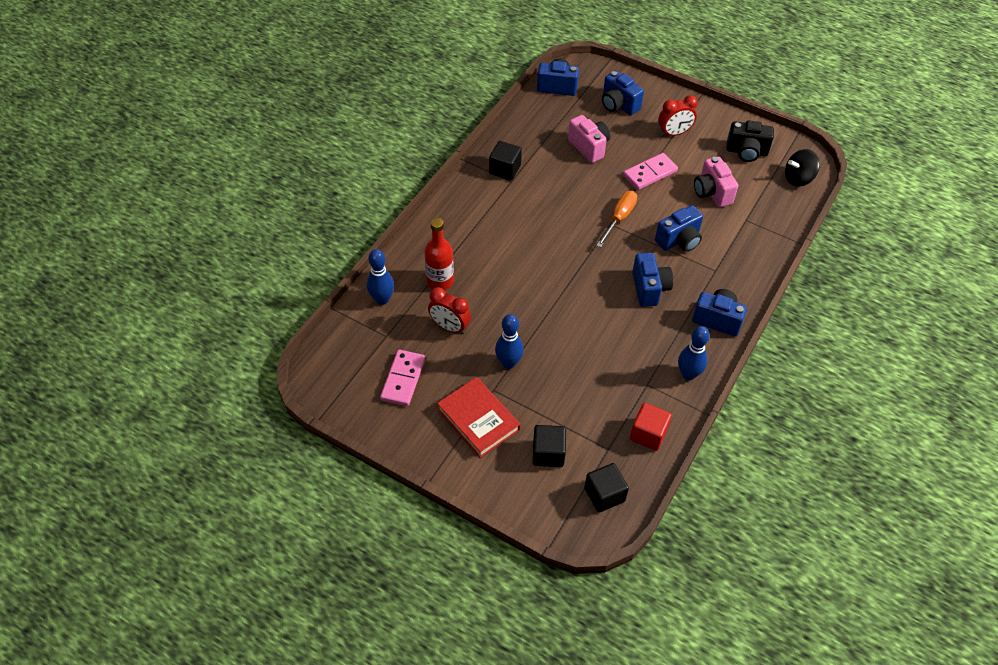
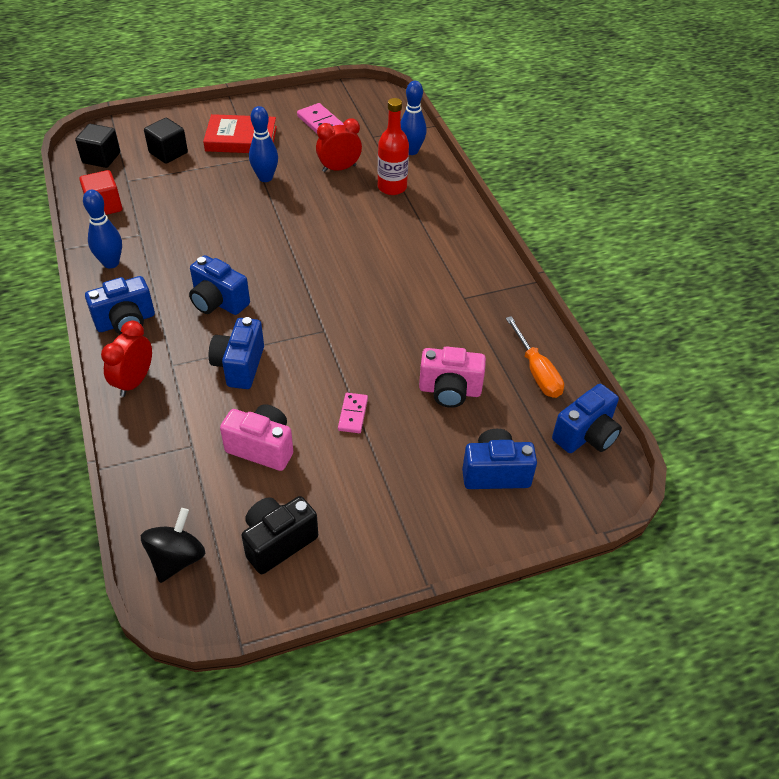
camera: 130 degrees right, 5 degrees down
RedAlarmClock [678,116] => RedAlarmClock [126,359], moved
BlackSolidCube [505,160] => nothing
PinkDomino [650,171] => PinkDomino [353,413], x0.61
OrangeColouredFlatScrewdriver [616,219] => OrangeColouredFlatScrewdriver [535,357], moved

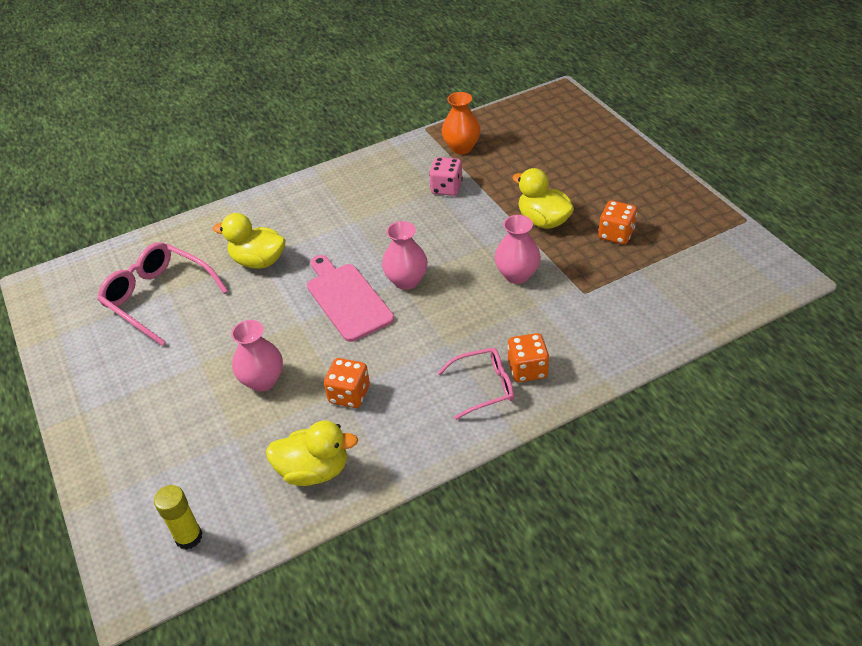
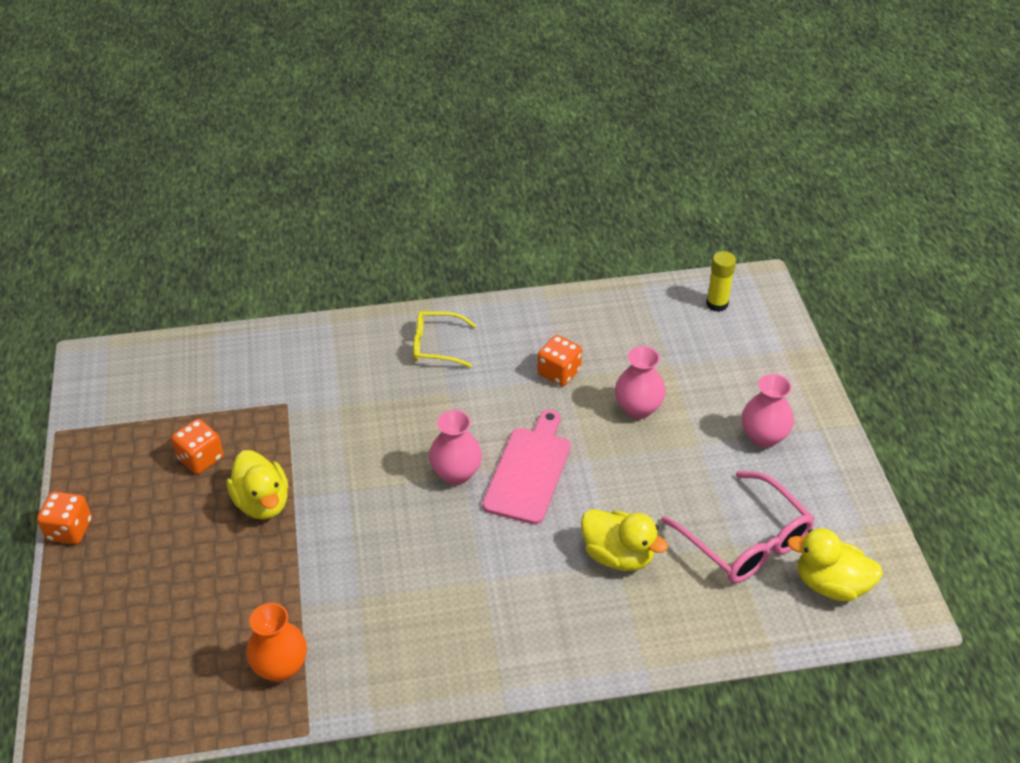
camera: 165 degrees left, 0 degrees up
PinkGameDie [446,176] => nothing
PinkVase [517,249] => PinkVase [768,411], moved
PinkChoppingBoard [350,298] => PinkChoppingBoard [527,466], 150 degrees counterclockwise
OrangeColouredGameDie [528,357] => OrangeColouredGameDie [64,518], moved
PinkSpectacles [475,384] => YellowSpectacles [444,339]
YellowRubberDuck [312,453] => YellowRubberDuck [835,564], moved

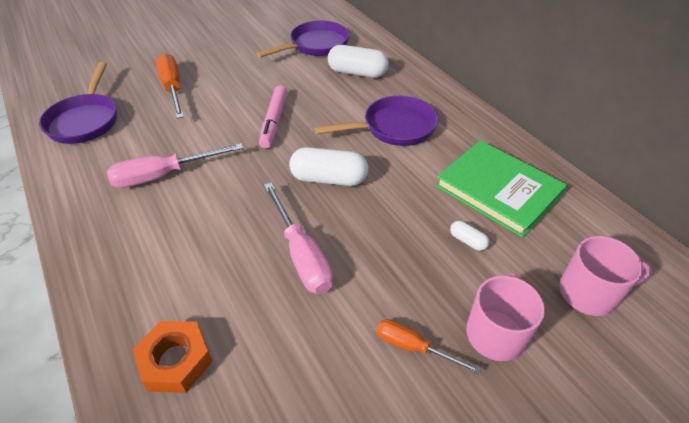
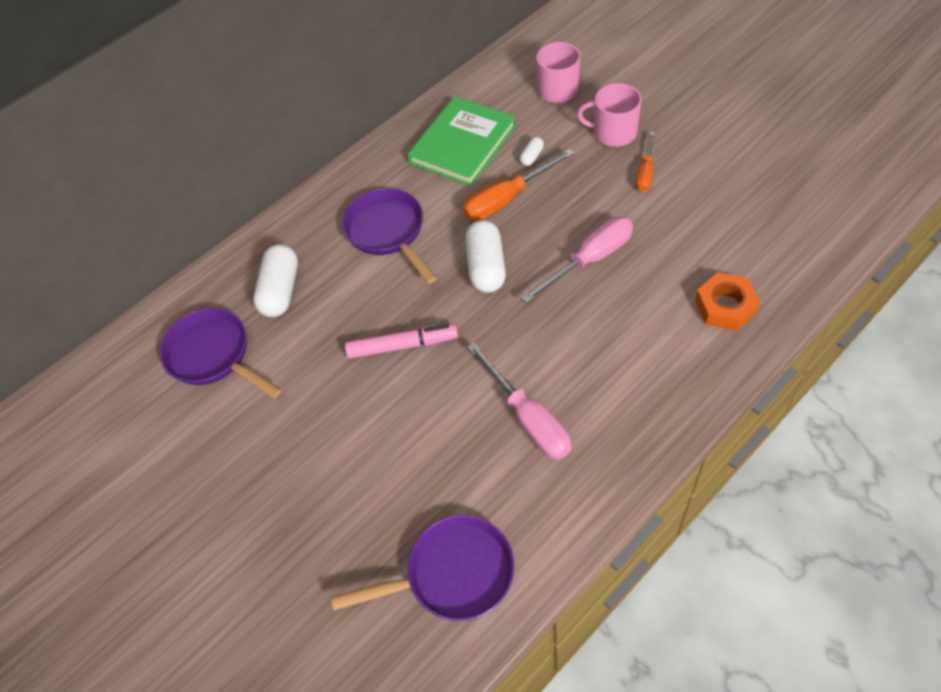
camera: 95 degrees left, 10 degrees up
OrangeColouredFlatScrewdriver [169,86] => OrangeColouredFlatScrewdriver [518,185], moved

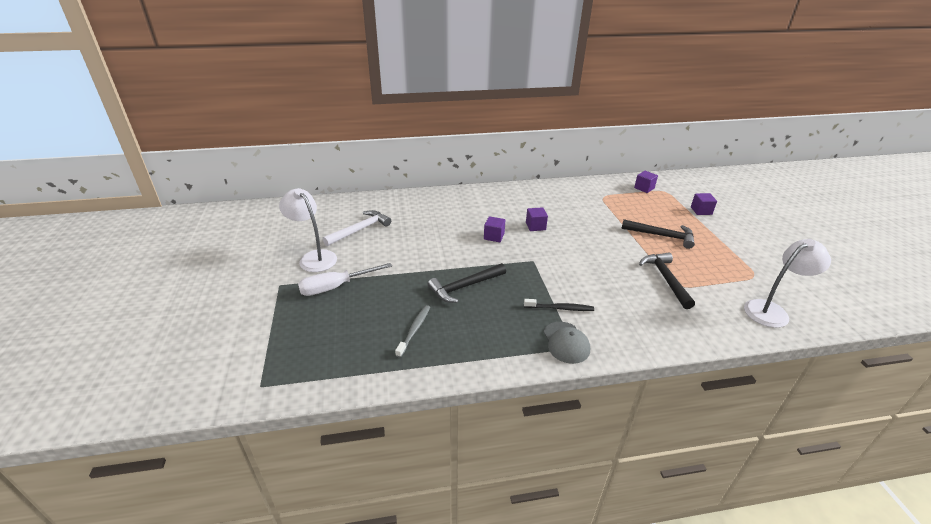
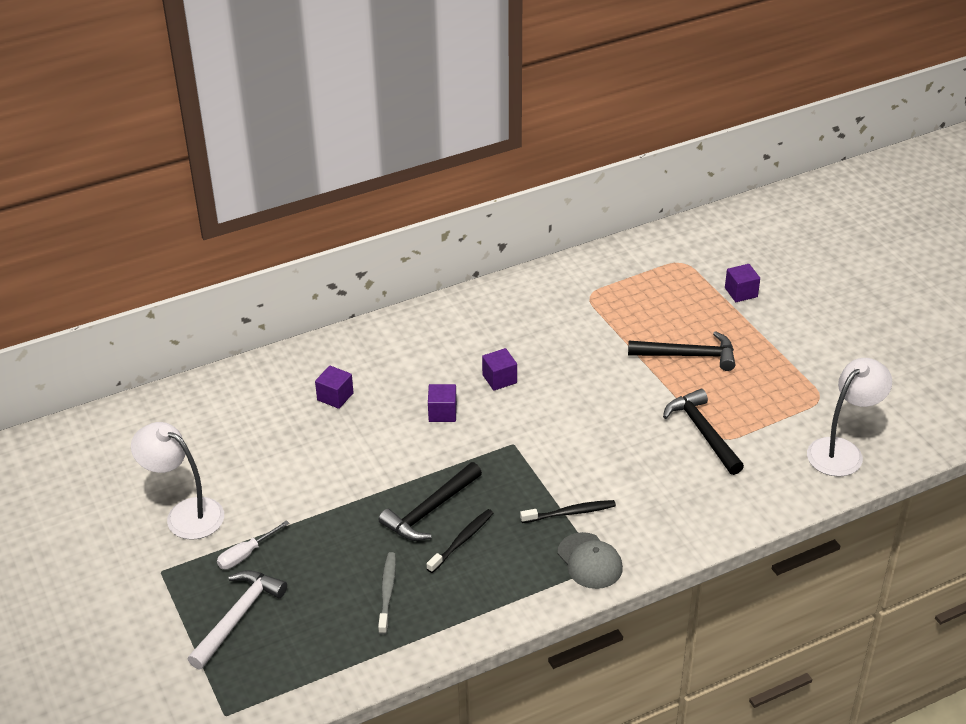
camera: 15 degrees left, 5 degrees up
RoyalPurpleSolidCube [646,182] => RoyalPurpleSolidCube [334,387], moved
SnowWhiteHammer [357,228] => SnowWhiteHammer [237,619], moved
SnowWhiteFlatScrewdriver [345,279] => SnowWhiteFlatScrewdriver [253,545], x0.61
nothing => BlackToothBrush [460,541]

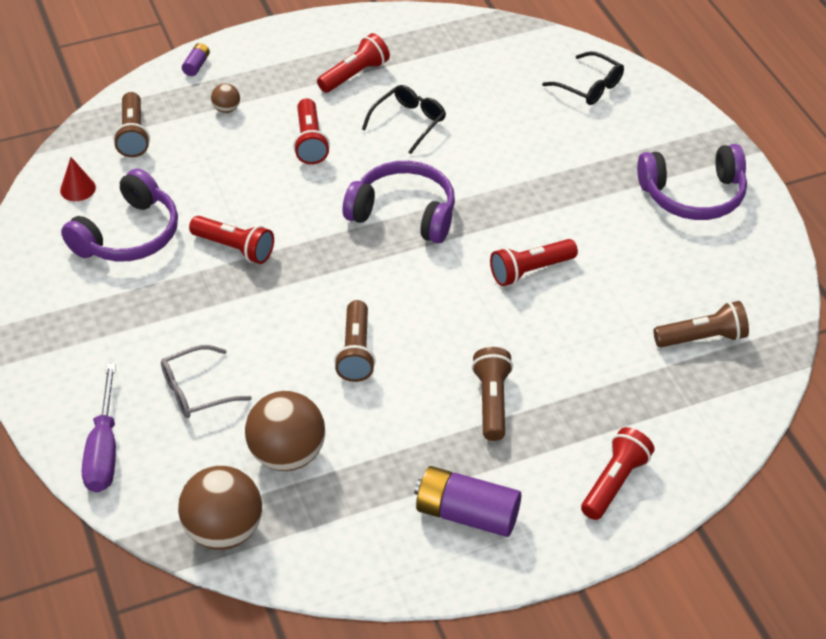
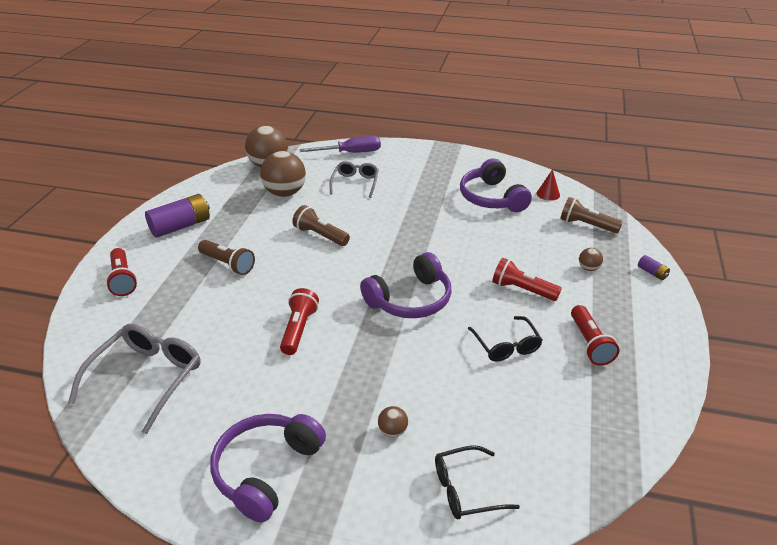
camera: 125 degrees right, 10 degrees down
RedFlashlight [231,240] => nothing
DarkBrownFlashlight [701,324] => GreySpectacles [134,379]
RoyalPurpleFlatScrewdriver [99,428] => RoyalPurpleFlatScrewdriver [340,144], 135 degrees clockwise
nothing => DarkBrownBall [393,421]

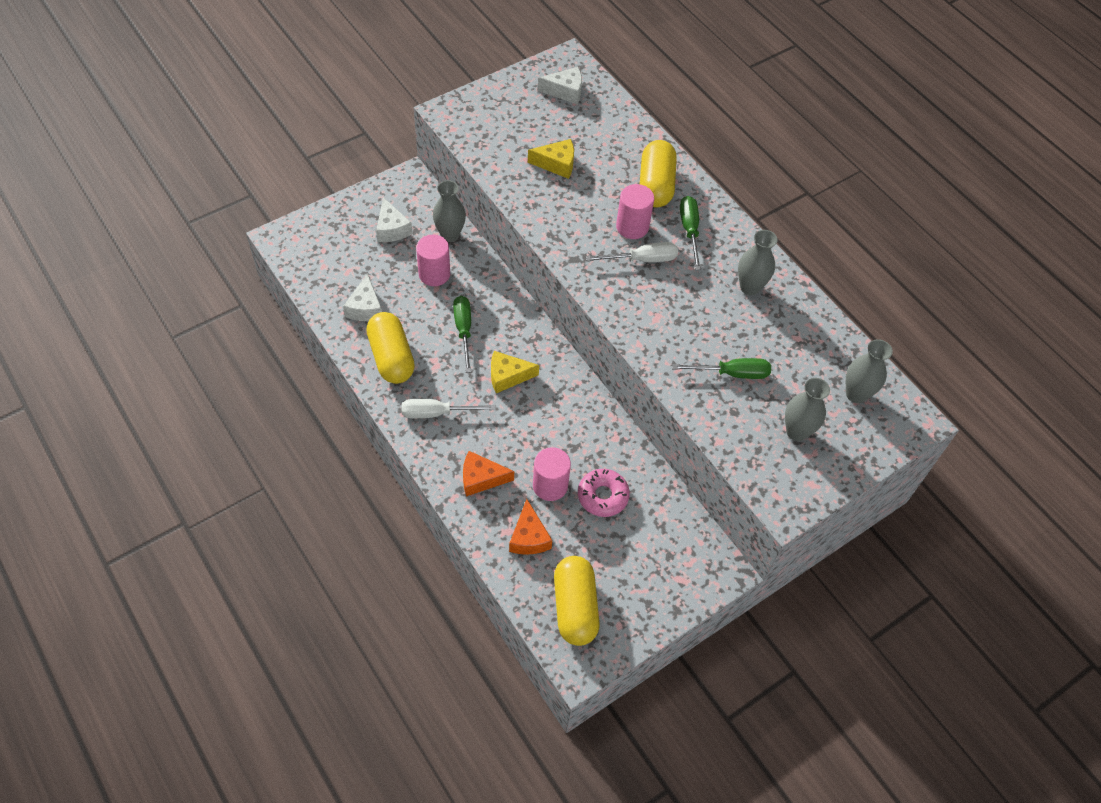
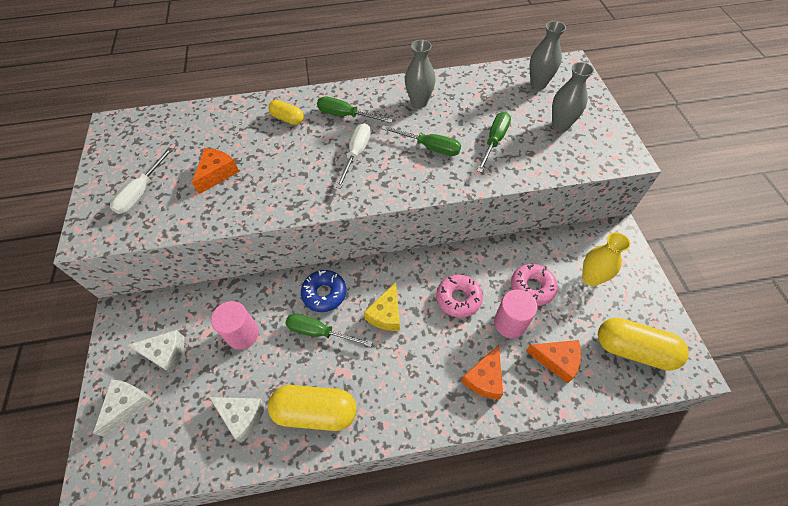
camera: 60 degrees left, 0 degrees up
SnowWhiteCheeseWedge [560,86] => SnowWhiteCheeseWedge [123,408], moved
YellowCheeseWedge [551,159] => OrangeColouredCheeseWedge [215,171]
YellowPillShape [658,173] => YellowPillShape [286,112], x0.56
GreyVase [449,211] => nothing
PinkCylinder [635,211] => nothing
SnowWhiteFlatScrewdriver [449,409] => SnowWhiteFlatScrewdriver [141,180], moved
nothing => GreenFlatScrewdriver [421,140]
nothing => YellowVase [606,259]
nothing => CobaltDoughnut [323,291]
nothing => PinkDoughnut [459,296]

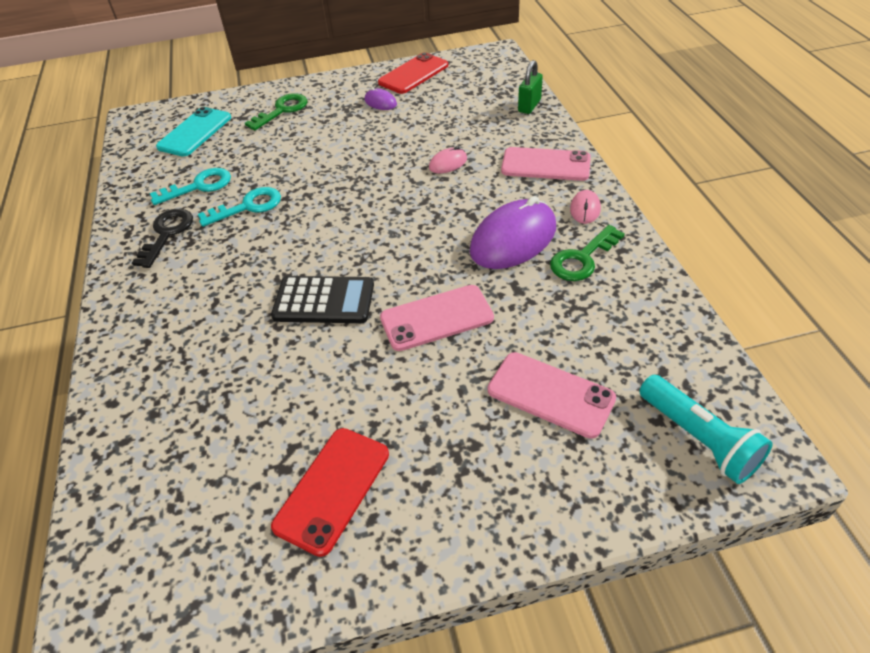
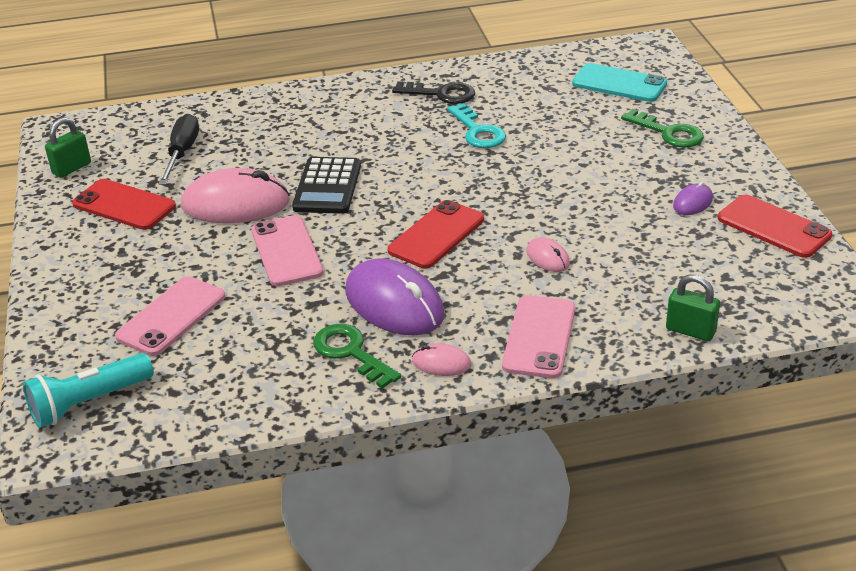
camera: 90 degrees right, 10 degrees down
AquaLatchkey [190,186] => nothing
nothing => BlackFlatScrewdriver [178,149]
nothing => GreenPadlock [68,147]
nothing => PinkPcMouse [235,195]
nothing => RedSmartphone [435,234]

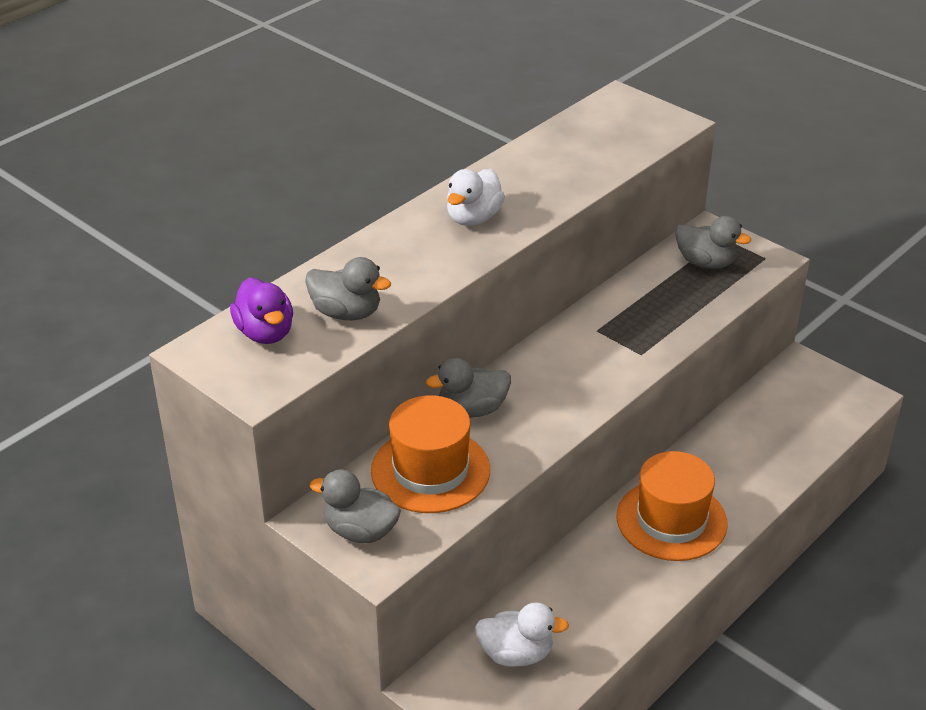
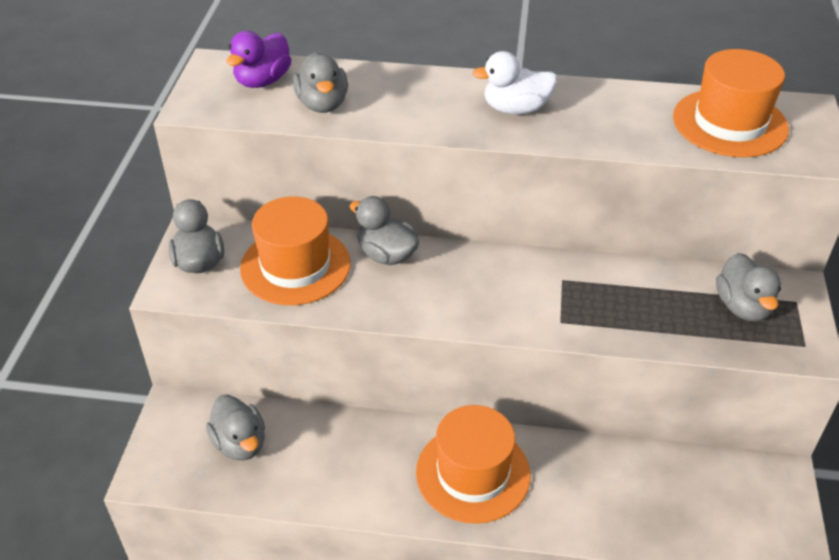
camera: 55 degrees right, 5 degrees up
SnowWhiteRubberDuck [522,635] => GreyRubberDuck [235,428]
nothing => OrangeColouredHat [731,103]

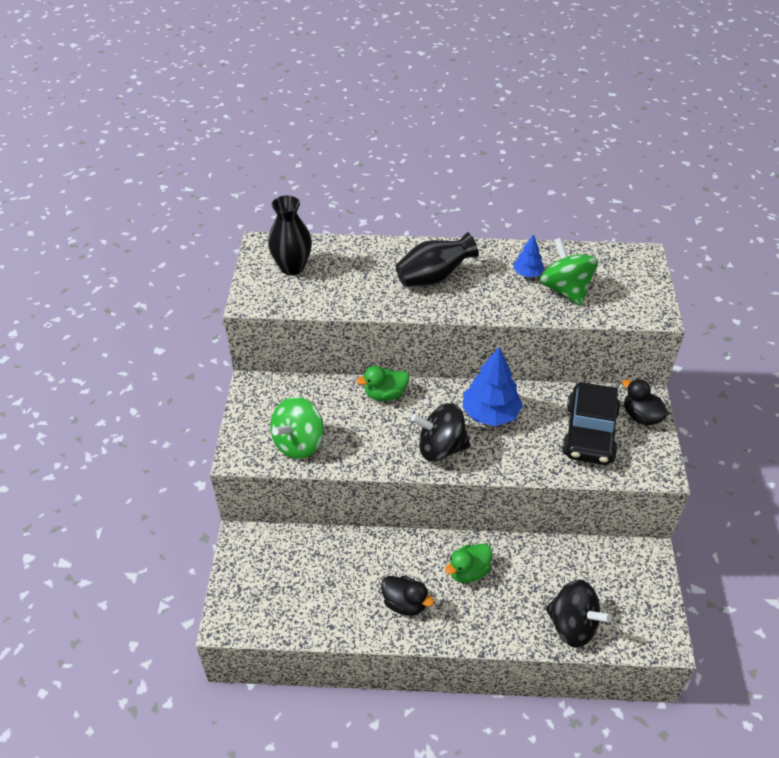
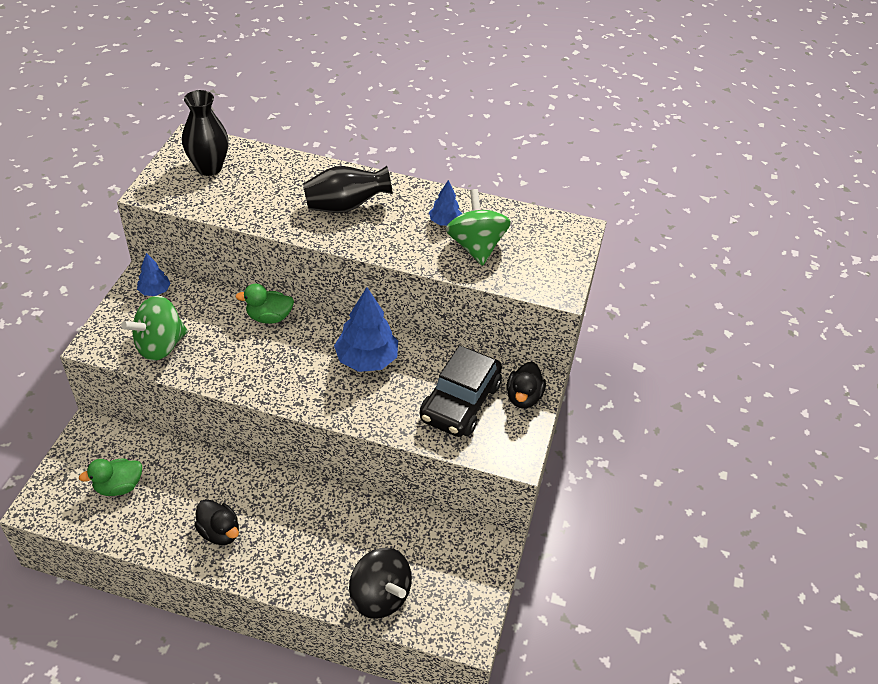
camera: 10 degrees right, 0 degrees up
BlackRubberDuck [645,402] => BlackRubberDuck [526,385], 135 degrees counterclockwise
BlackToyTop [441,432] => nothing
GreenRubberDuck [468,563] => GreenRubberDuck [110,477], moved
nothing => CobaltFirTree [154,274]

